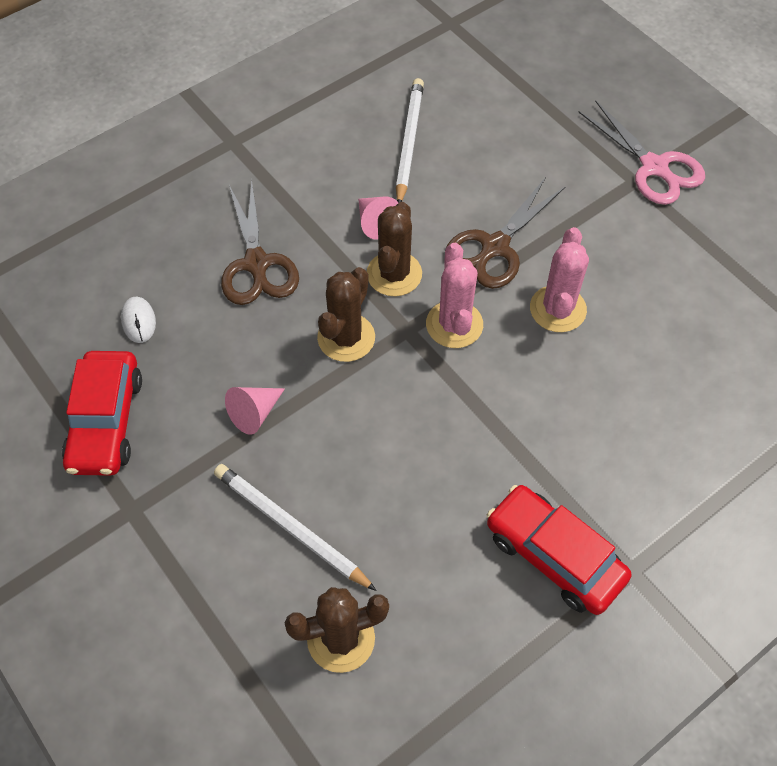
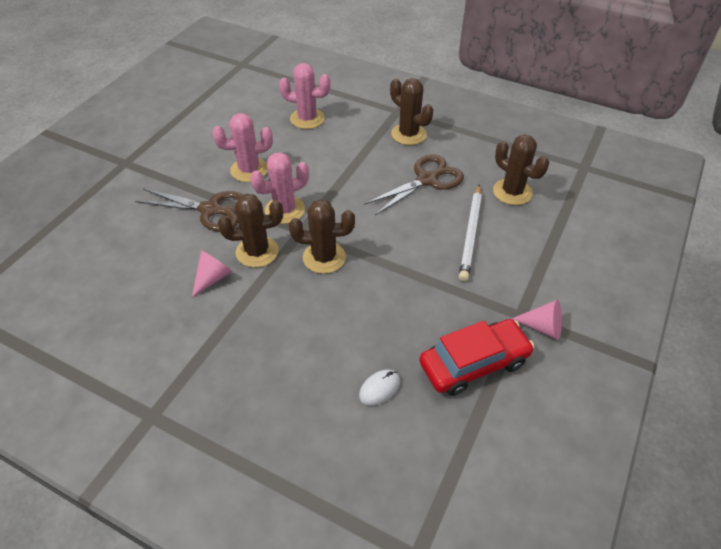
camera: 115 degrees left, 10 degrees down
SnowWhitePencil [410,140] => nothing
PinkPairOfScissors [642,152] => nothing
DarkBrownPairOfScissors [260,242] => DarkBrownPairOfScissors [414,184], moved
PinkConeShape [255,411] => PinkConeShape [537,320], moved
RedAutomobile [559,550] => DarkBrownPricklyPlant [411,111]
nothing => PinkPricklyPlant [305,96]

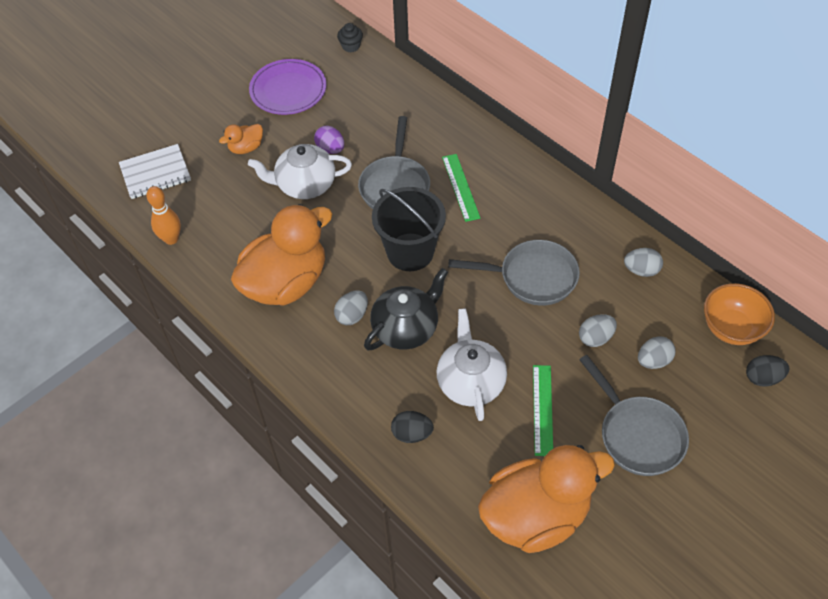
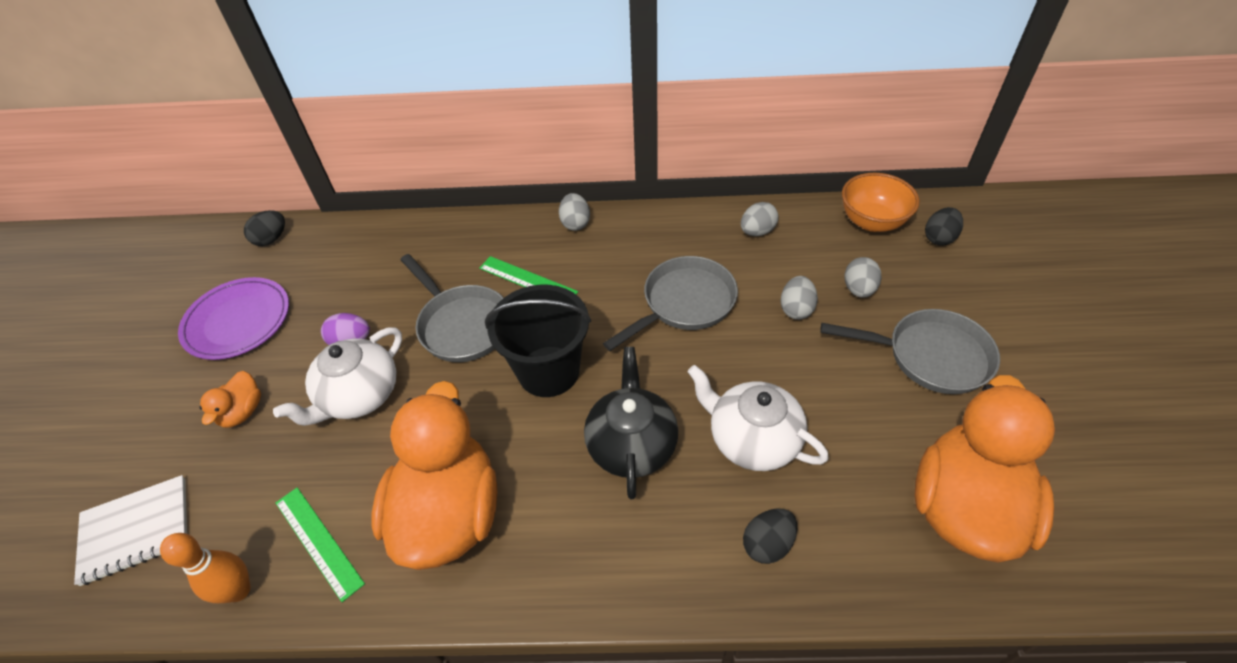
camera: 45 degrees left, 5 degrees down
BlackMuffin [350,37] => BlackEgg [264,228]
SnowWhiteNotebook [155,171] => SnowWhiteNotebook [130,530], 45 degrees clockwise
GreyEgg [351,307] => GreyEgg [574,212], moved
GreenMeasuringStick [543,410] => GreenMeasuringStick [320,545], moved

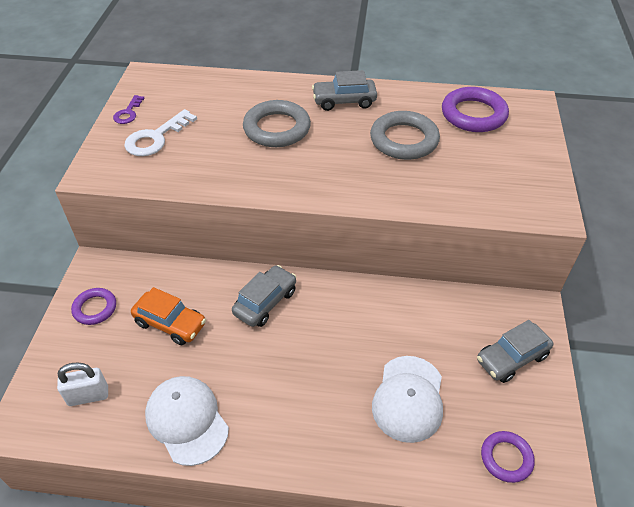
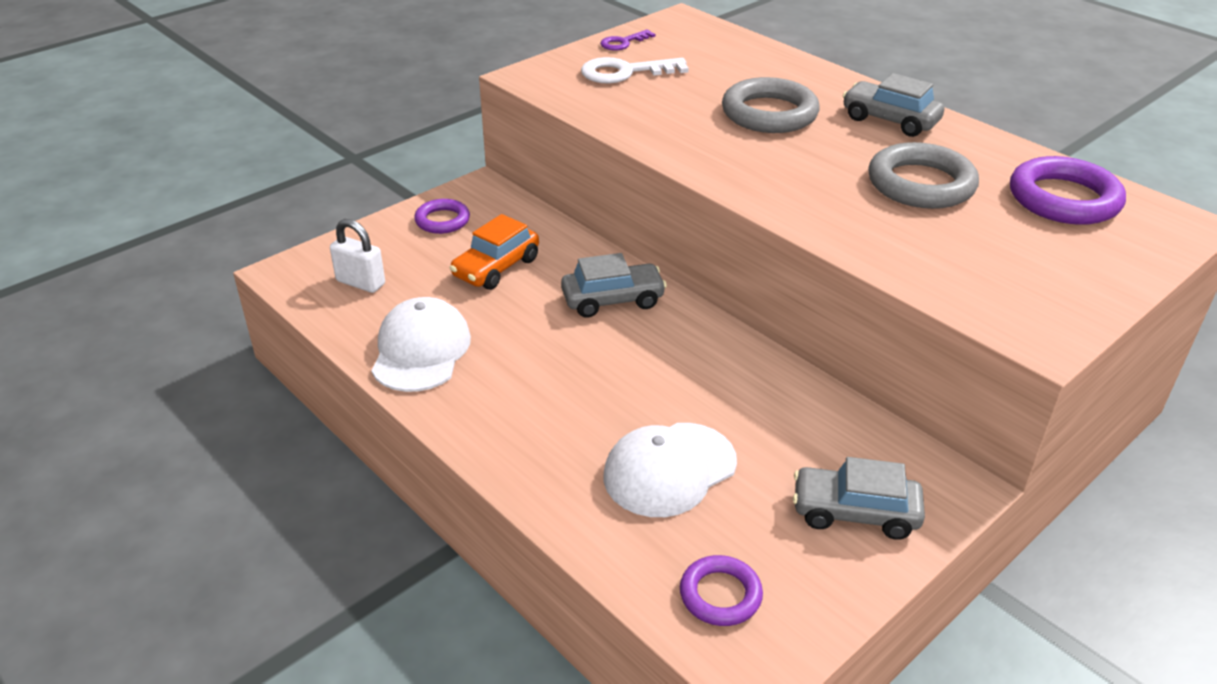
camera: 40 degrees right, 10 degrees down
OrangeColouredAutomobile [168,316] => OrangeColouredAutomobile [494,252], 60 degrees clockwise

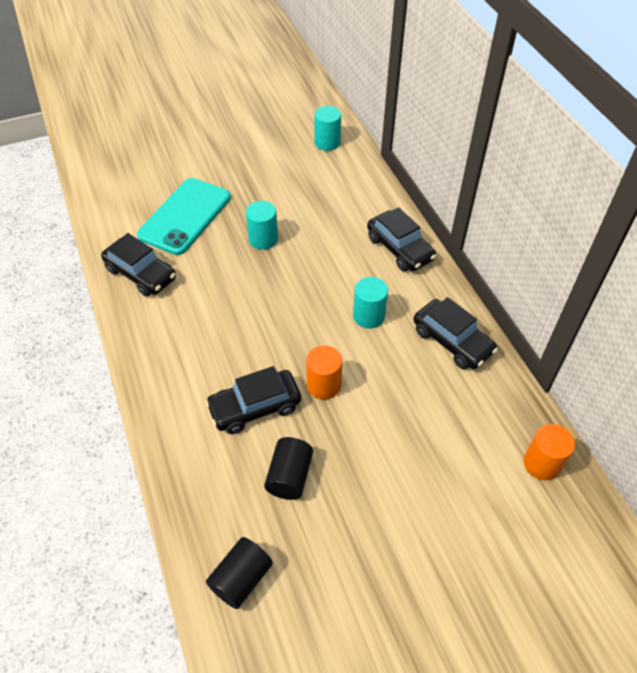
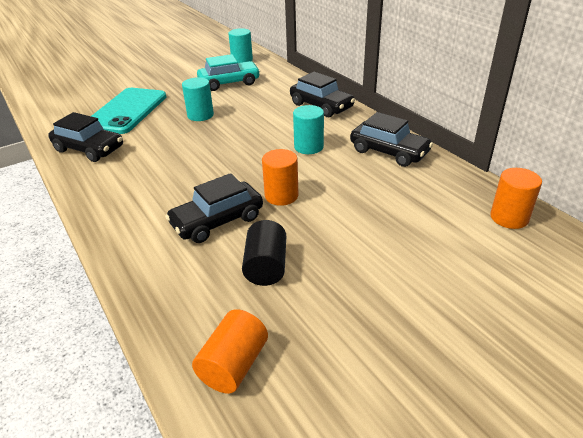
camera: 10 degrees left, 15 degrees down
BlackCylinder [239,573] => OrangeColouredCylinder [230,351]
nothing => AquaAutomobile [228,72]

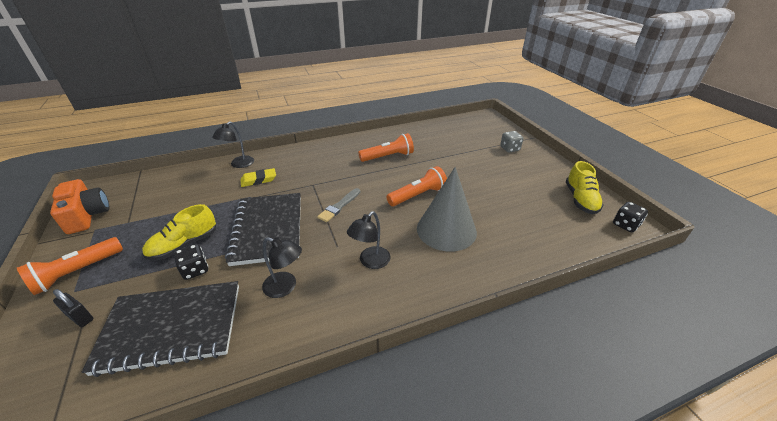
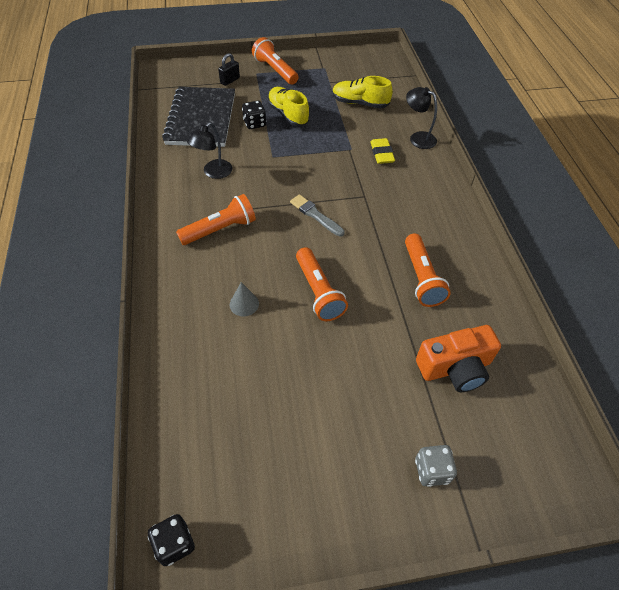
camera: 100 degrees right, 15 degrees up
YellowShoe [585,187] => YellowShoe [362,92], moved
GreyConeShape [447,209] => GreyConeShape [244,299], x0.40
OrangeColouredCompactCamera [79,206] => OrangeColouredCompactCamera [458,358], moved
BlackNotebook [263,229] => nothing
BlackDeskLamp [369,240] => OrangeColouredFlashlight [216,219]

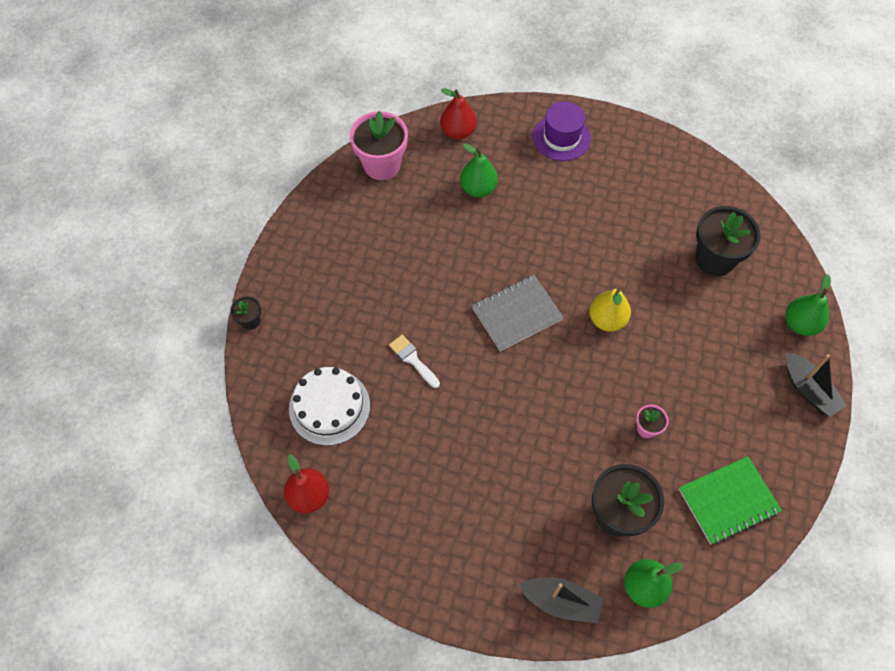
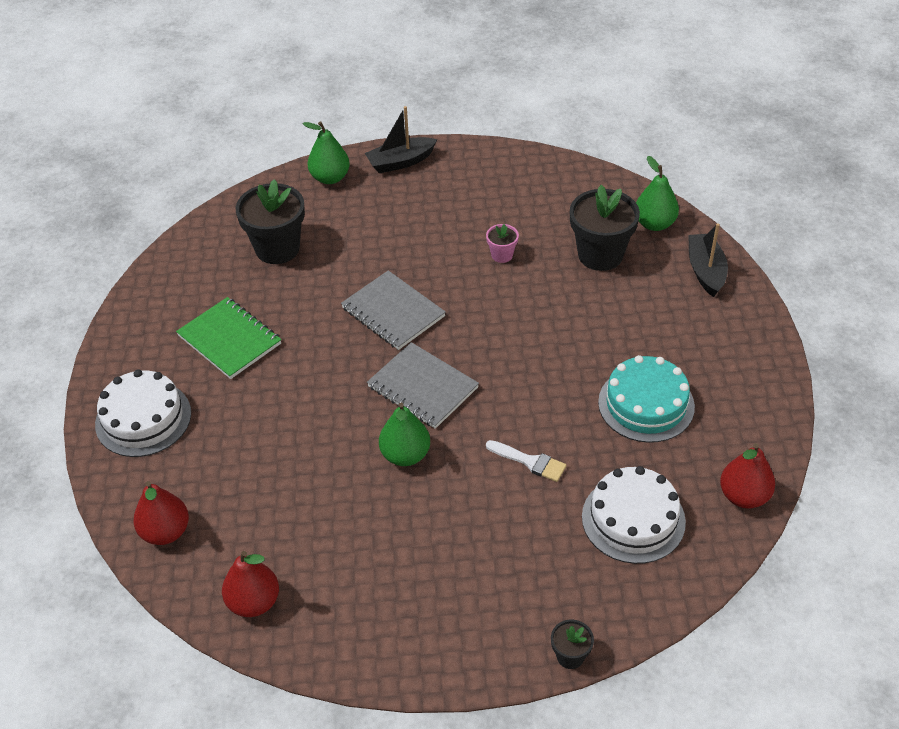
camera: 110 degrees left, 15 degrees down
RoyalPurpleHat [562,131] => SnowWhiteCake [143,413]
PinkFlowerPot [379,145] => RedPearFruit [250,584]
GreenPearFruit [479,170] => GreenPearFruit [404,434], moved
YellowPearFruit [610,310] => GreyNotebook [393,310]
SnowWhiteBrush [414,361] => SnowWhiteBrush [526,461], 90 degrees counterclockwise
BlackBoat [816,384] => BlackBoat [401,139], 150 degrees counterclockwise
GreenNotebook [730,500] => GreenNotebook [228,338], moved
nothing => AquaCake [646,399]

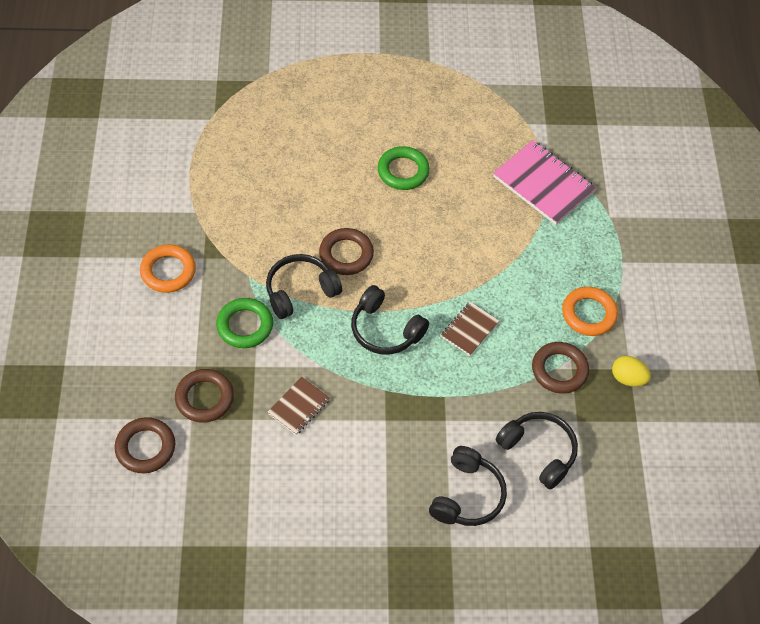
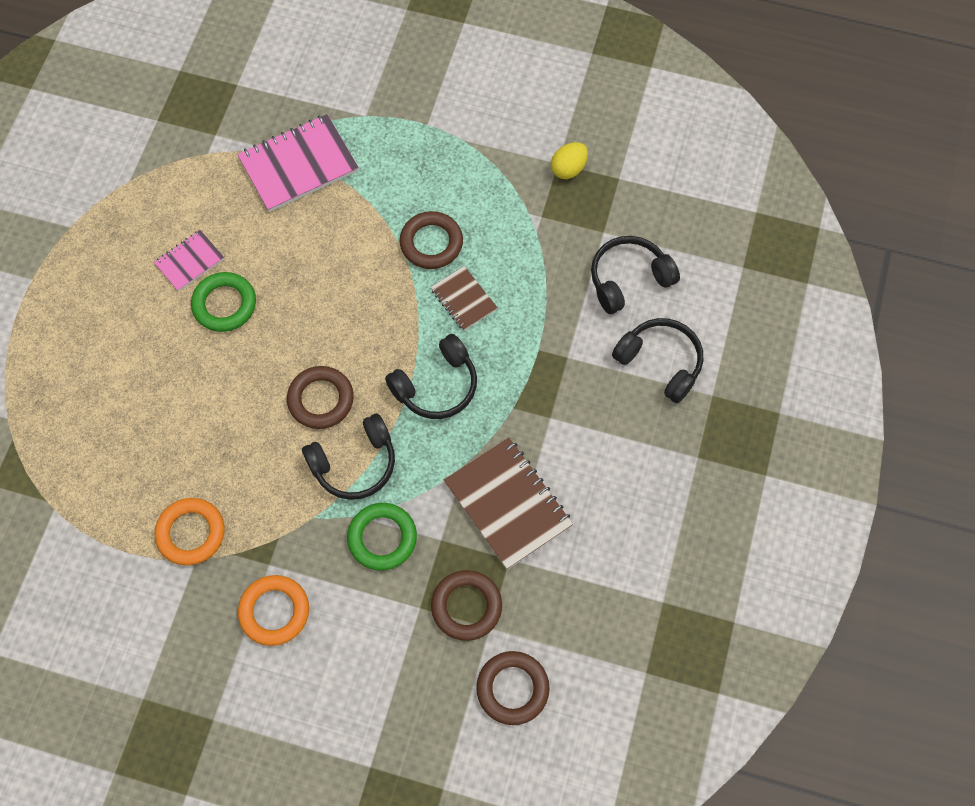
camera: 70 degrees left, 10 degrees up
BlackHeadset [304,286] => BlackHeadset [348,457], 105 degrees counterclockwise
OrangeColouredTorus [590,311] => OrangeColouredTorus [190,532], moved
DarkBrownTorus [560,368] => DarkBrownTorus [431,240], moved
DarkBrownNotebook [299,406] => DarkBrownNotebook [508,503], x1.80
nothing => PinkNotebook [189,261]

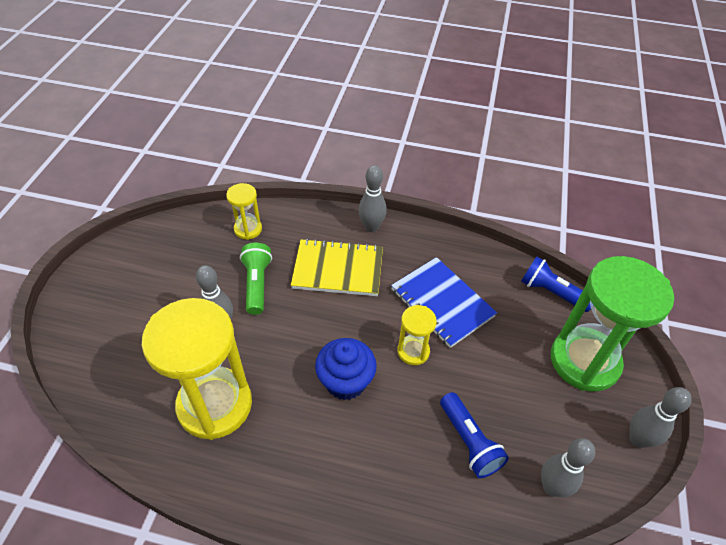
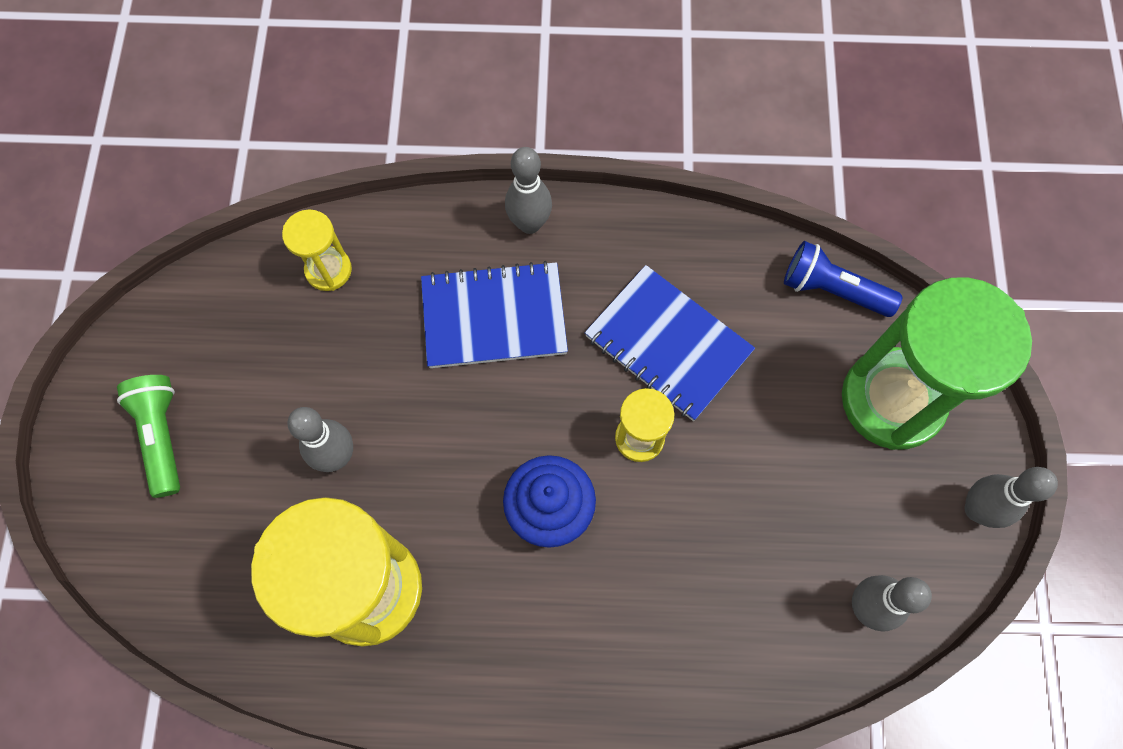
camera: 10 degrees left, 20 degrees up
YellowNotebook [337,267] => CobaltNotebook [494,314]
GreenFlashlight [256,279] => GreenFlashlight [148,436], moved
CobaltFlashlight [474,435] => nothing

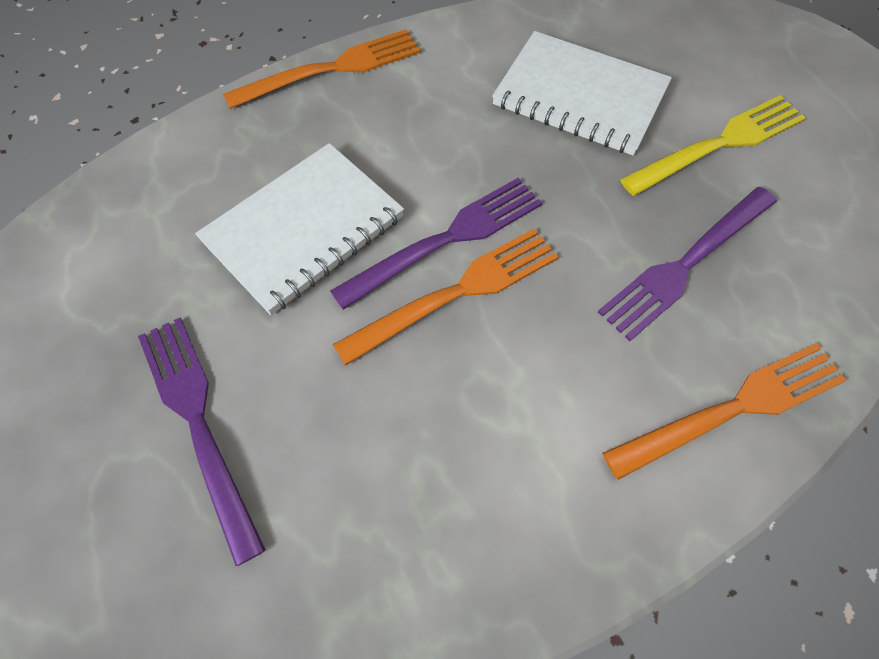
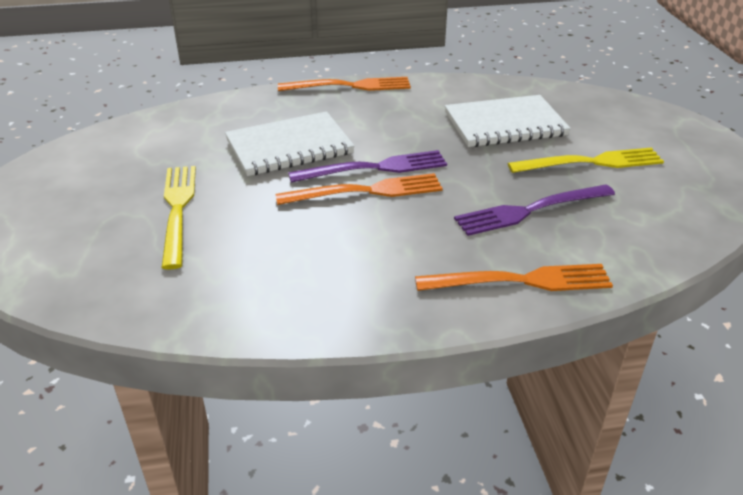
camera: 20 degrees right, 25 degrees down
SnowWhiteNotebook [582,93] => SnowWhiteNotebook [508,121], 60 degrees counterclockwise
RoyalPurpleTableFork [202,442] => YellowTableFork [179,218]

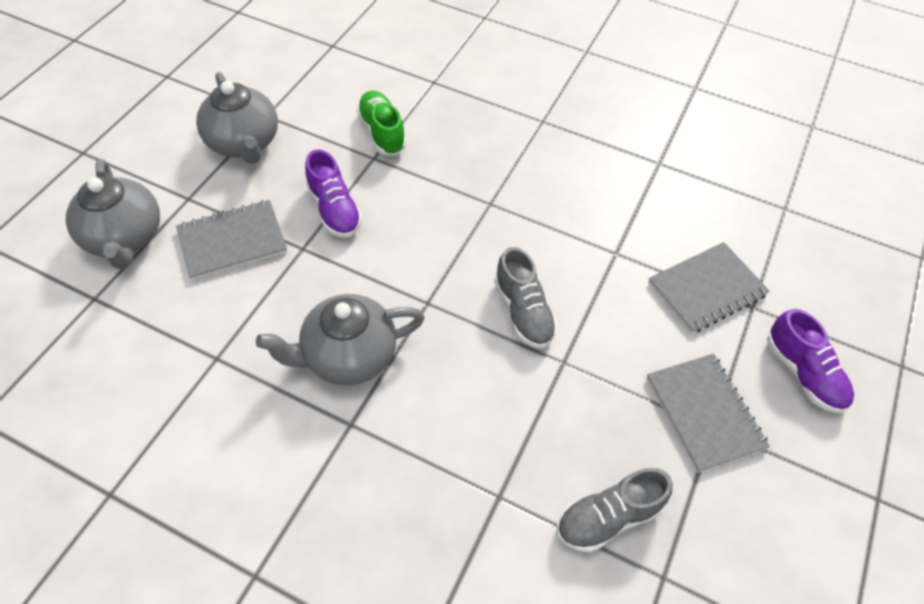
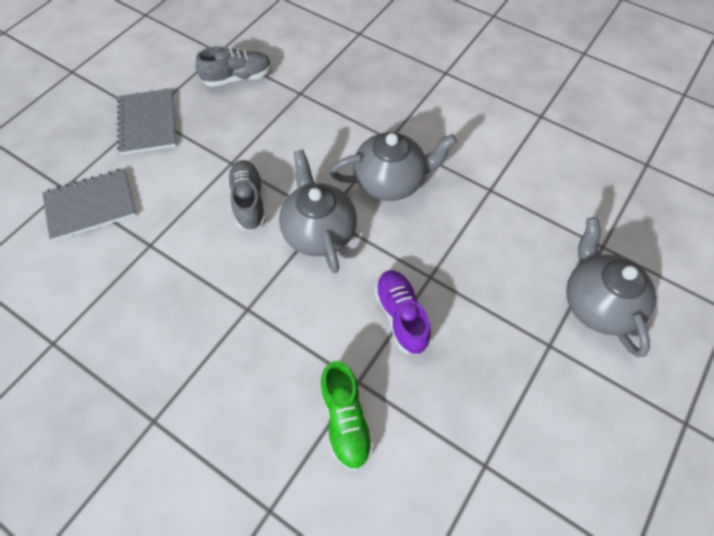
camera: 170 degrees left, 5 degrees up
GreyTeapot [237,118] => GreyTeapot [318,211], moved
GreyNotebook [231,240] => nothing
RoyalPurpleShoe [810,361] => nothing

